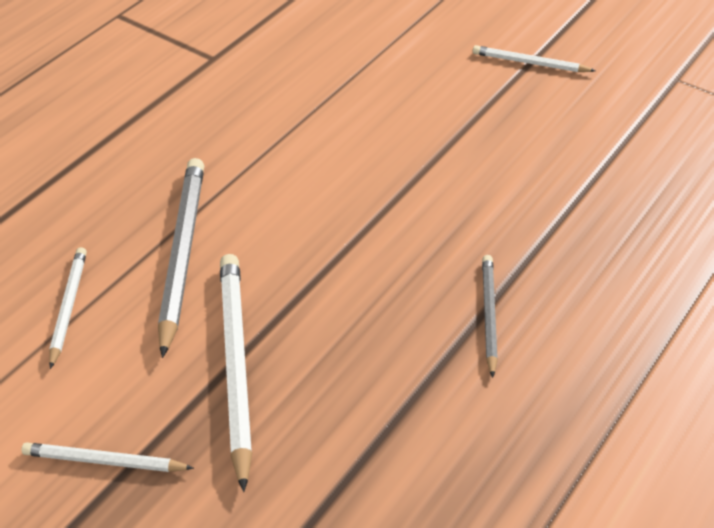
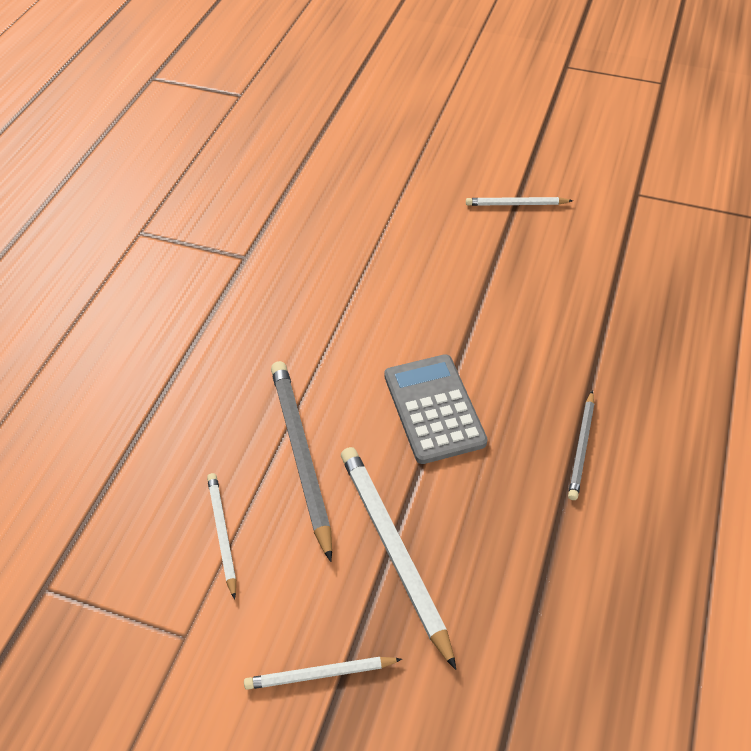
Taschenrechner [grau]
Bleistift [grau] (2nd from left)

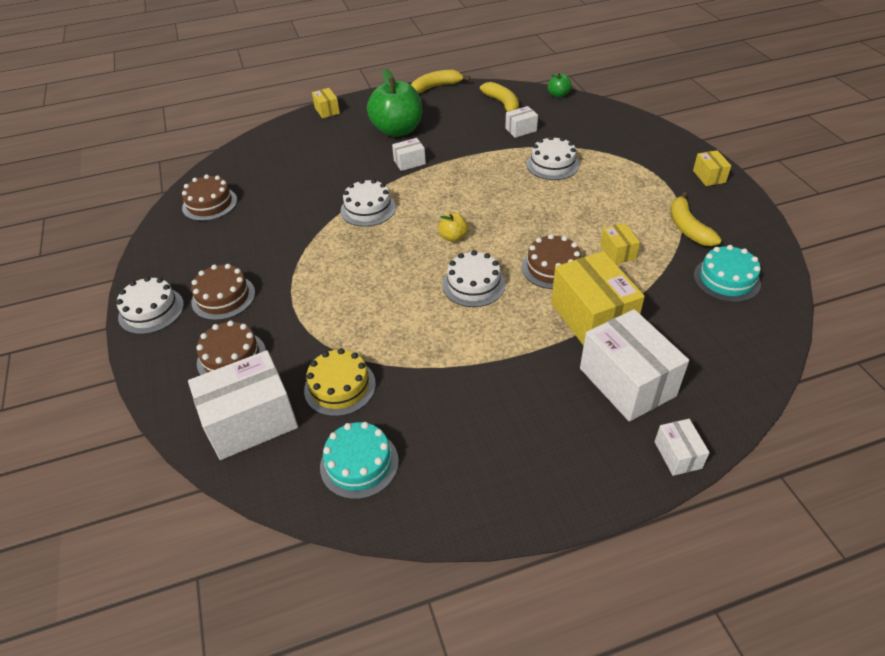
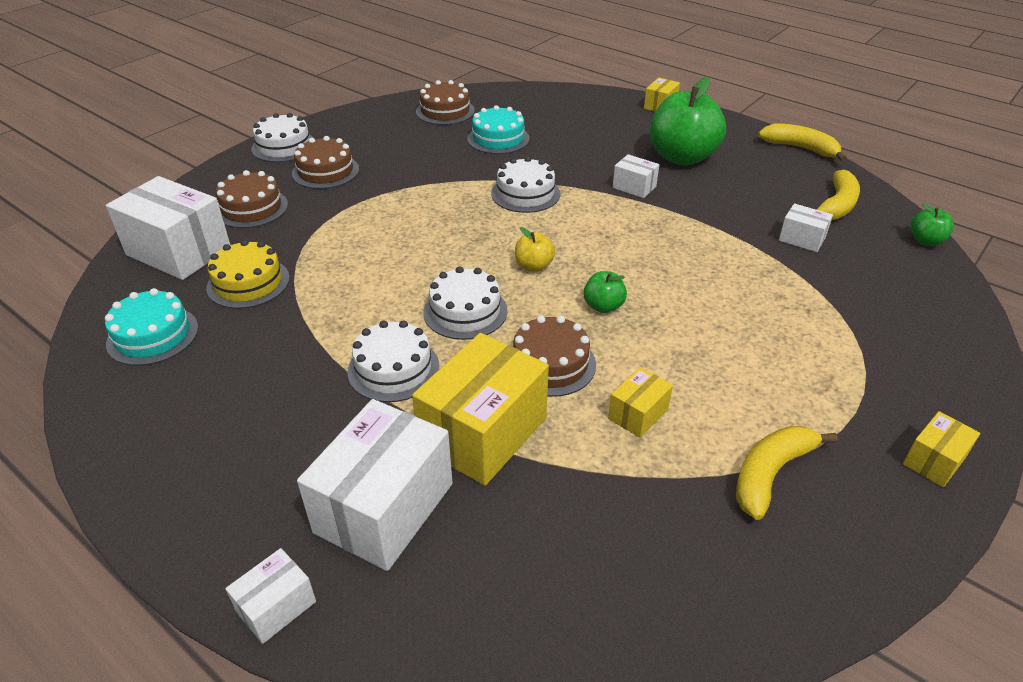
Kuchen [weiß] (2nd from left)
Kuchen [türkis] (2nd from left)
Apfel [grün] (1st from left)

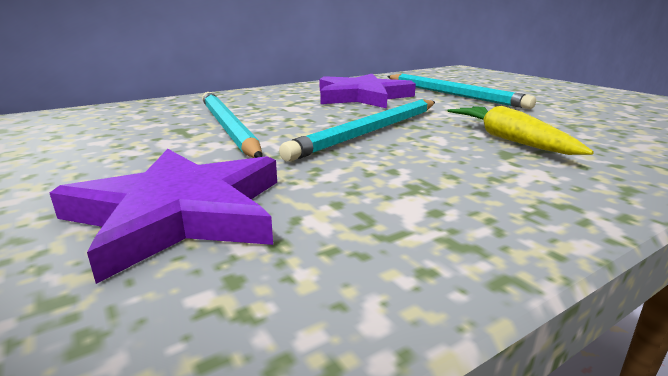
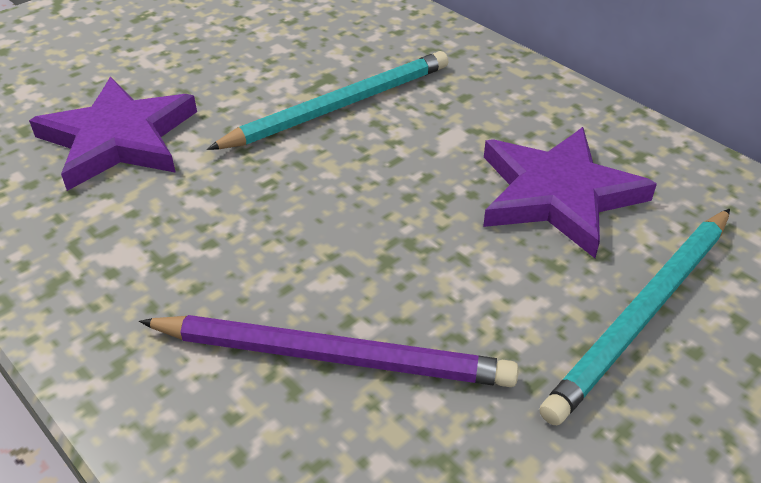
Bleistift [lila]
Bleistift [türkis] (2nd from left in the first image)

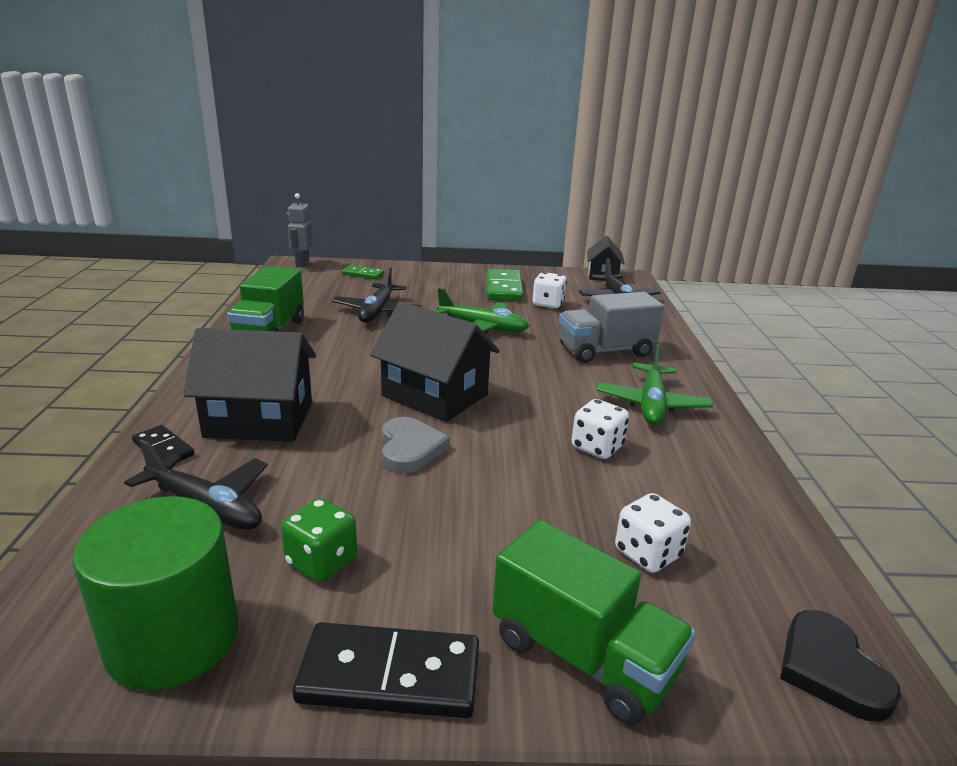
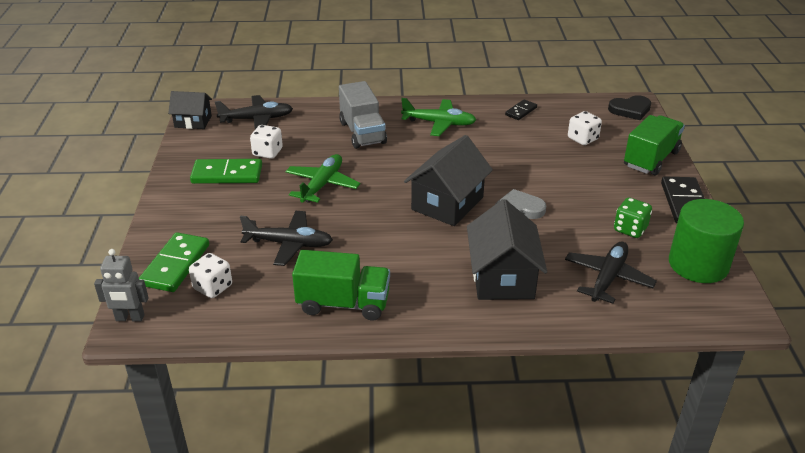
Dominostein [grün] (1st from left)
Spielwürfel [weiß] (1st from left)
Dominostein [schwarz] (1st from left)

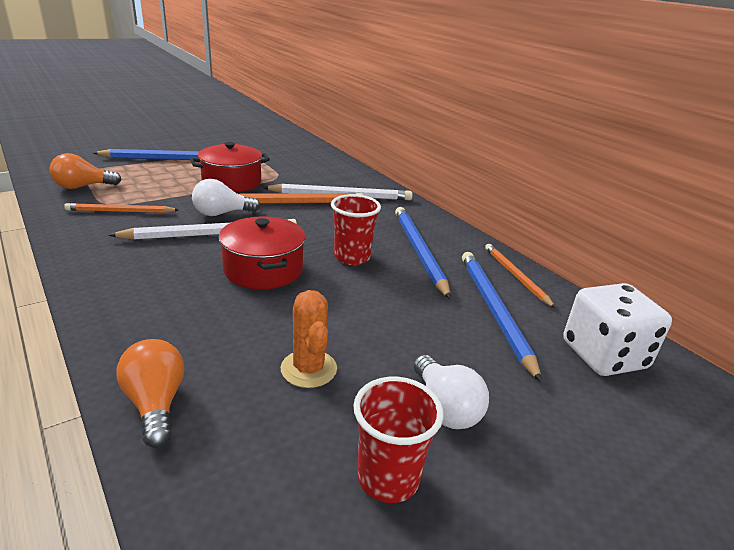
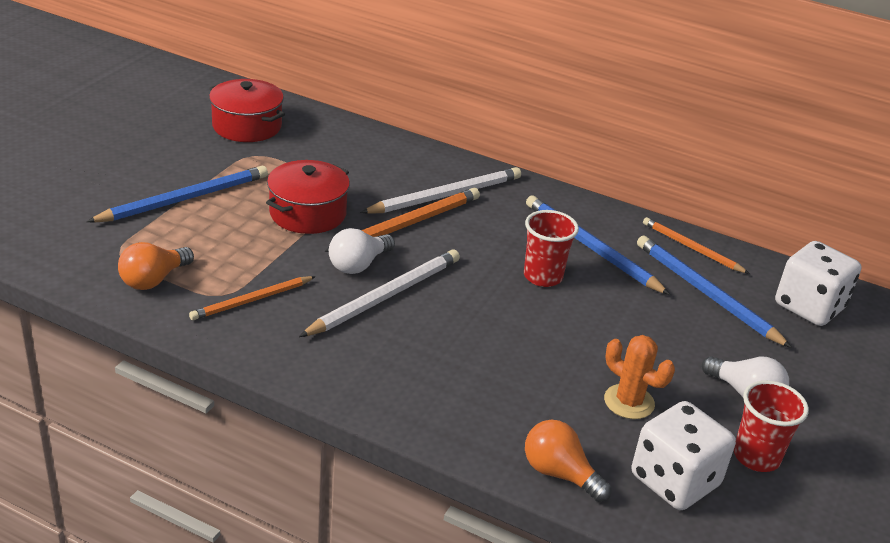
Kochtopf [rot] (1st from left)
Spielwürfel [weiß] (1st from left)

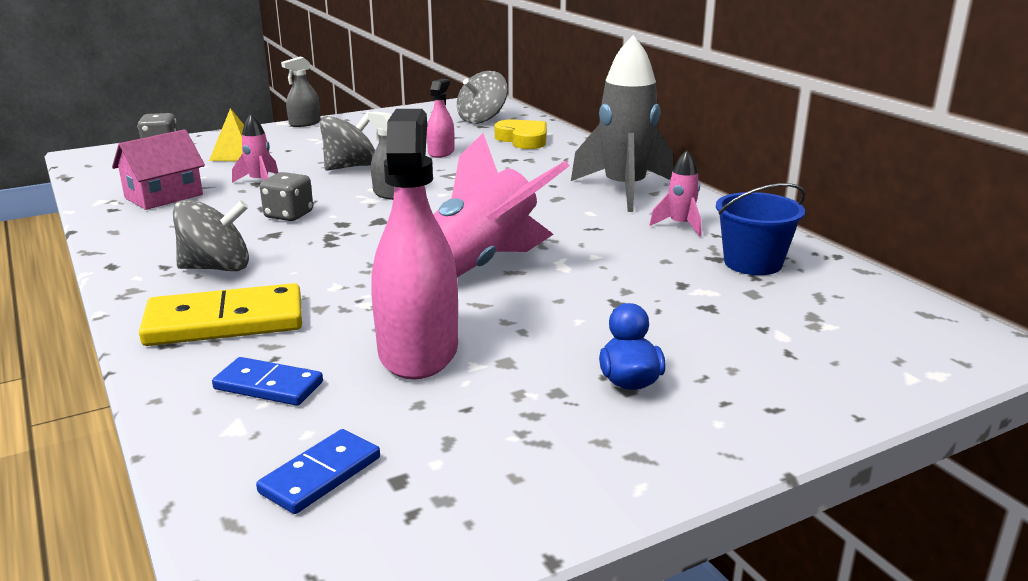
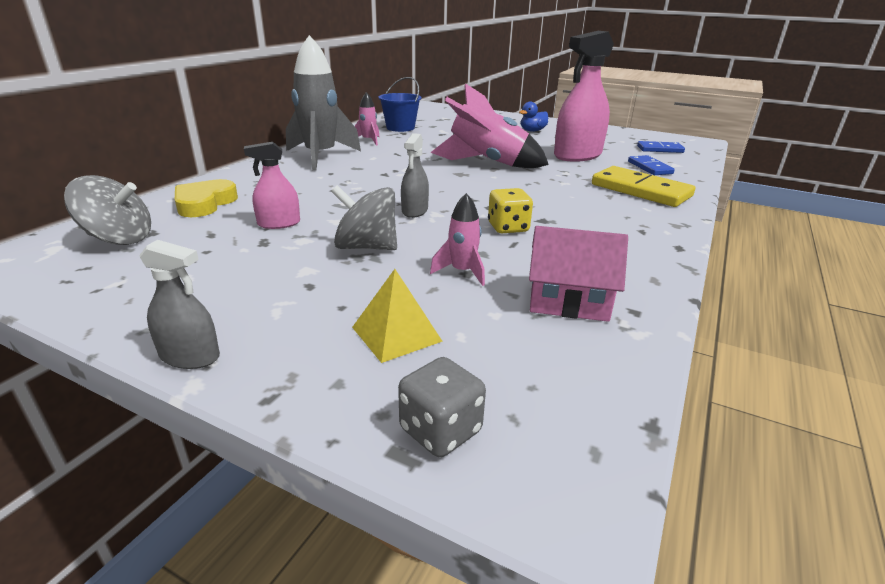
Spielwürfel [gelb]
Kreisel [grau] (1st from left in the first image)

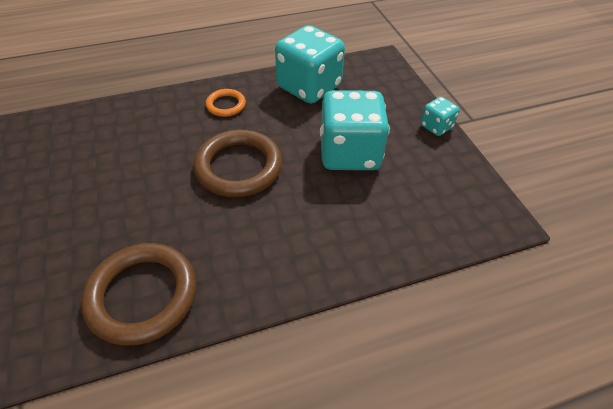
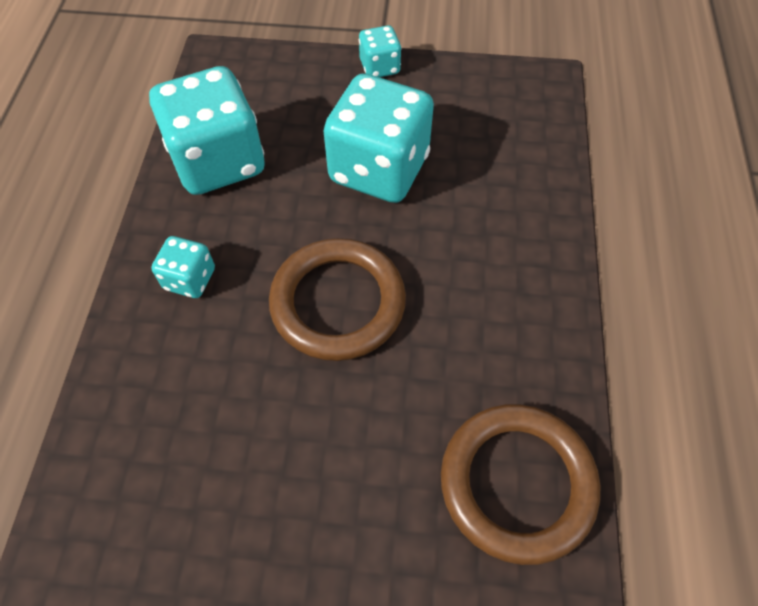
Spielwürfel [türkis] (1st from left)

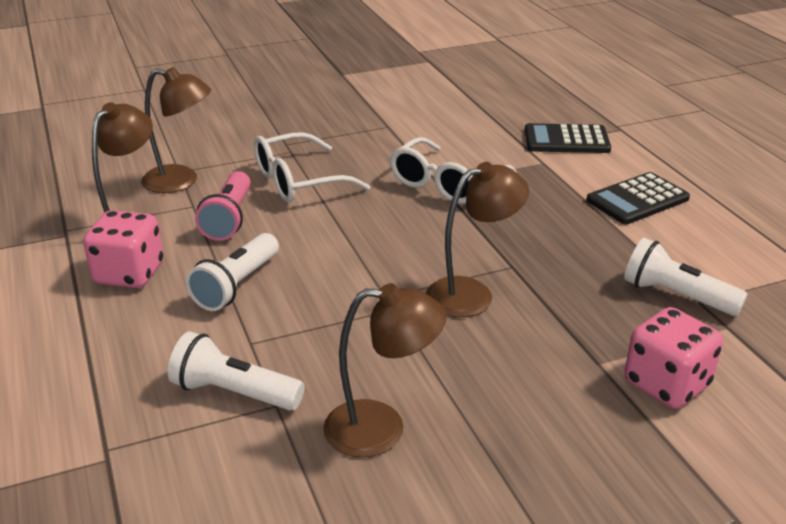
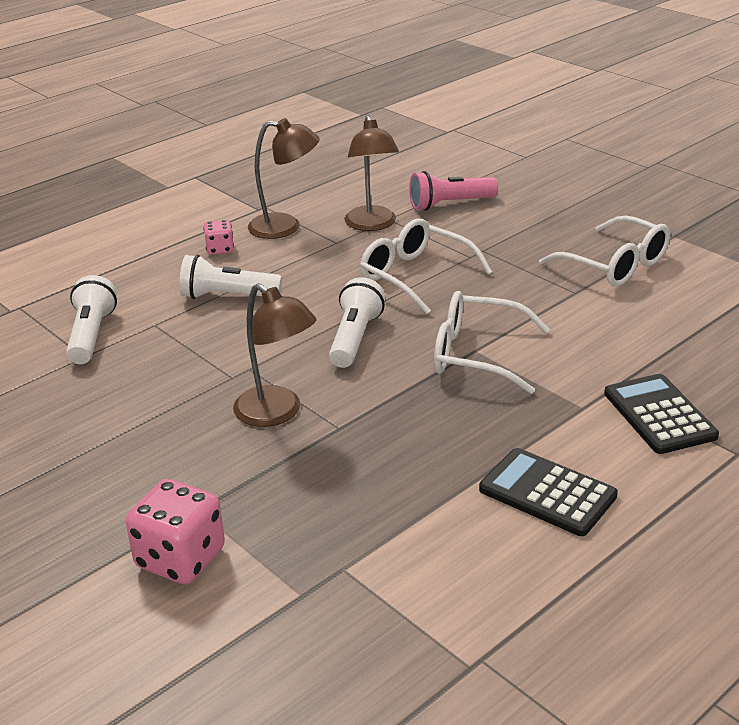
Spielwürfel [rosa] (2nd from left)
Taschenlampe [weiß] (3rd from left)
Taschenlampe [rosa]
Brille [weiß] (3rd from left)
Lampe [braun] (3rd from left in the first image)

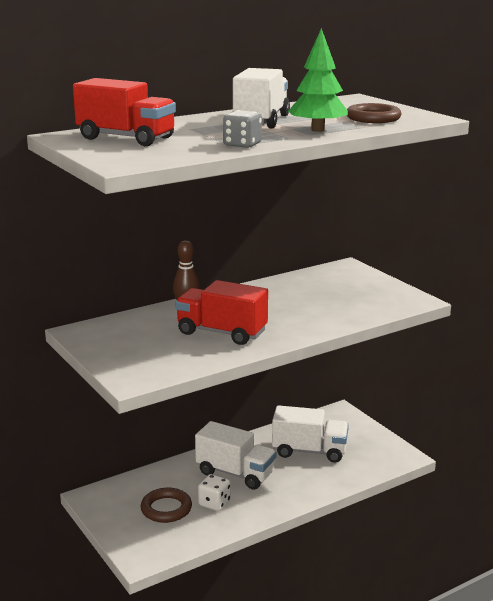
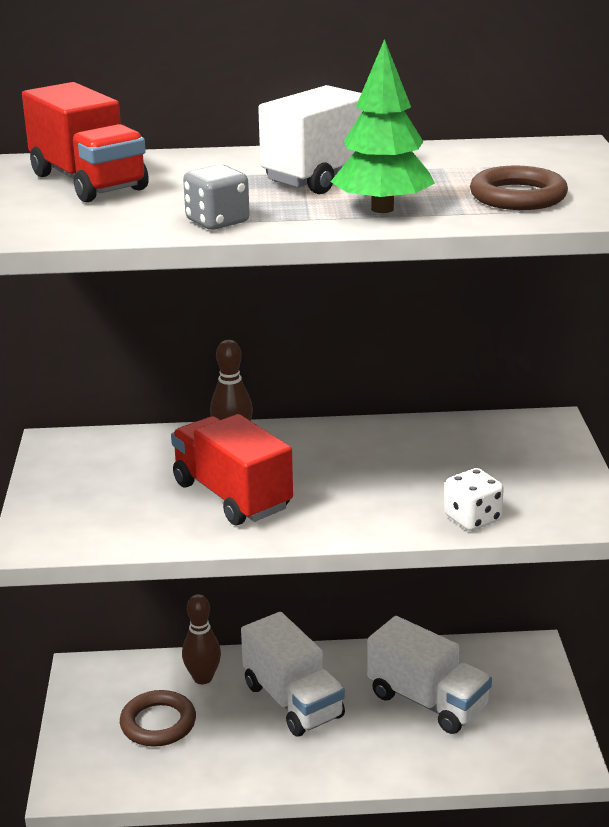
Bowlingkegel [braun] (1st from left)
Spielwürfel [weiß]

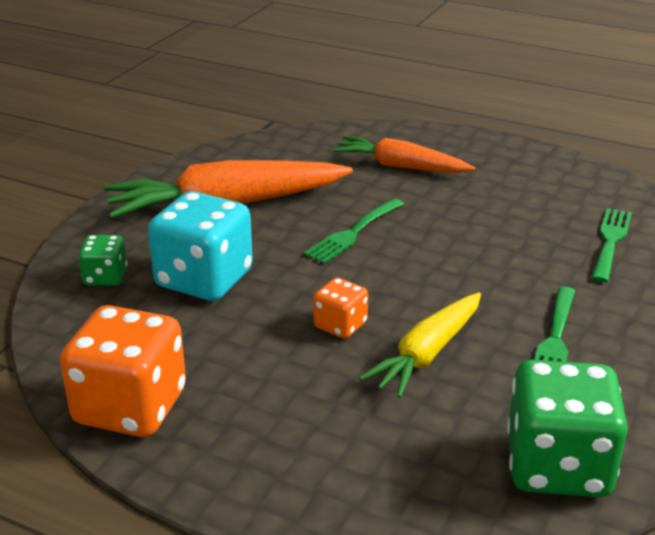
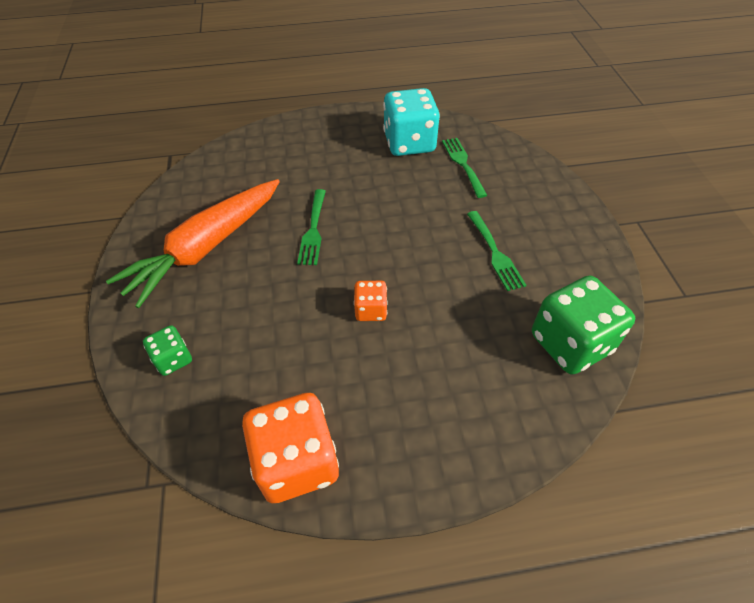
Spielwürfel [türkis]
Karotte [orange] (2nd from left in the first image)
Karotte [gelb]

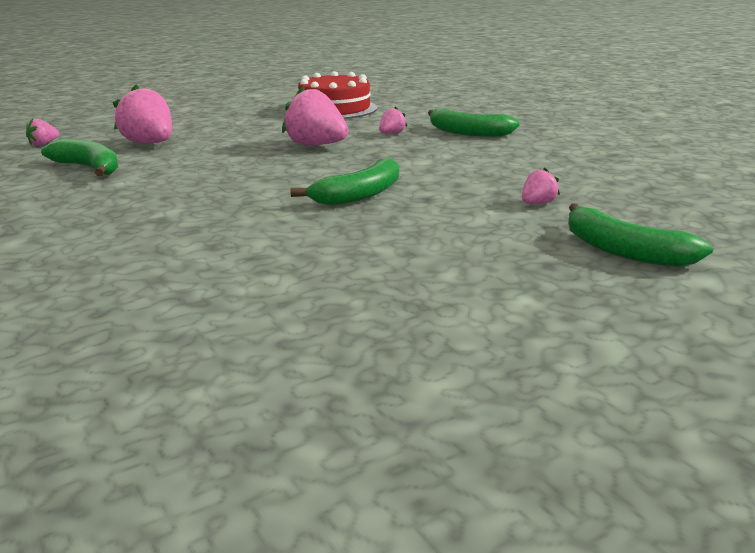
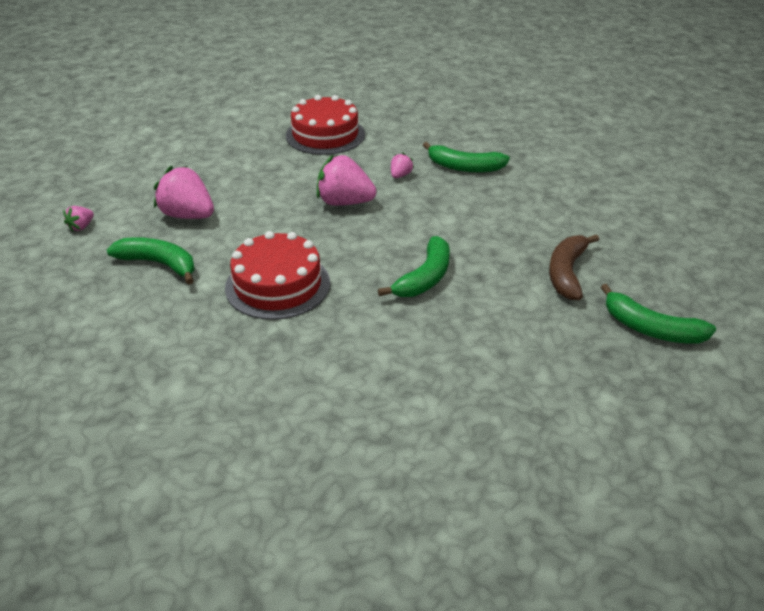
Kuchen [rot] (1st from left)
Banane [braun]

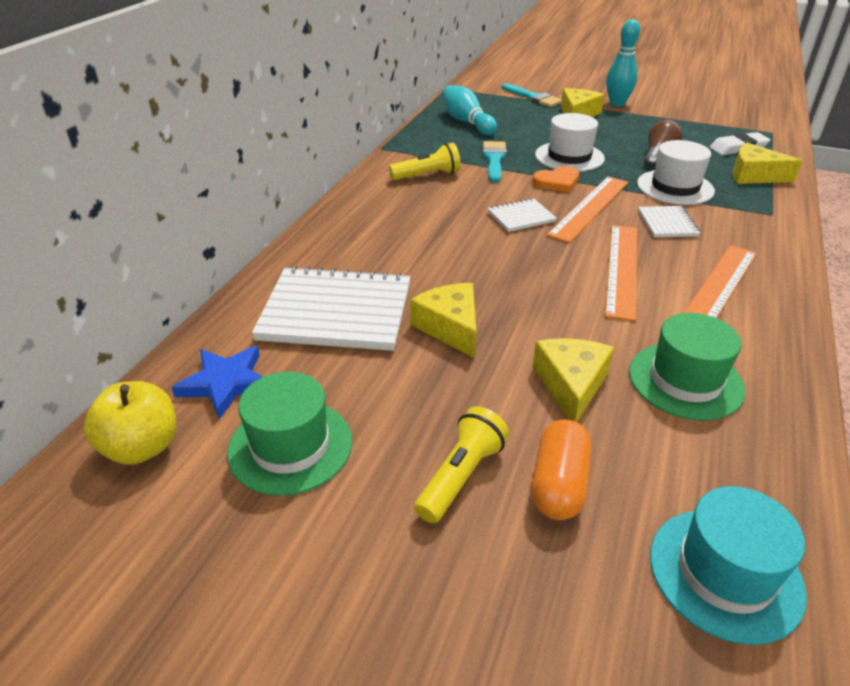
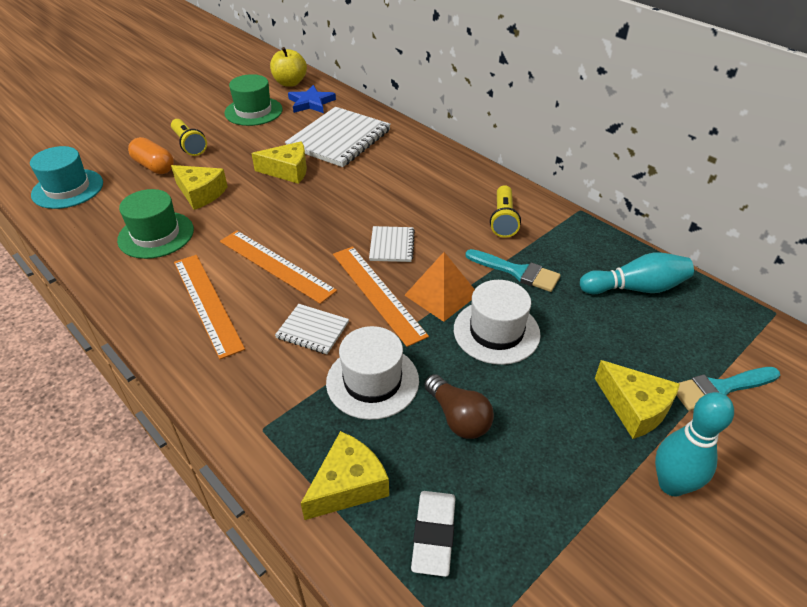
Pyramide [orange]

